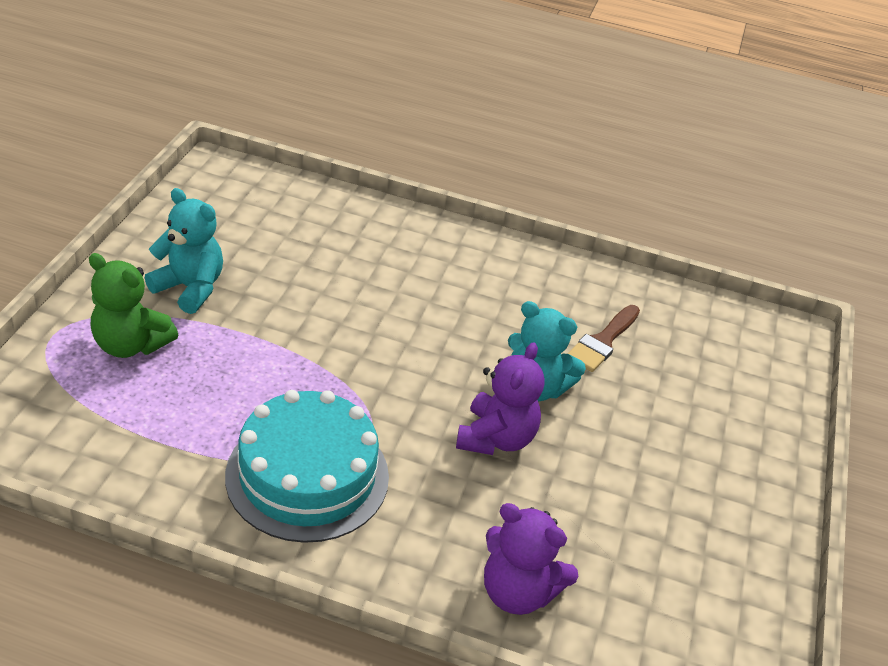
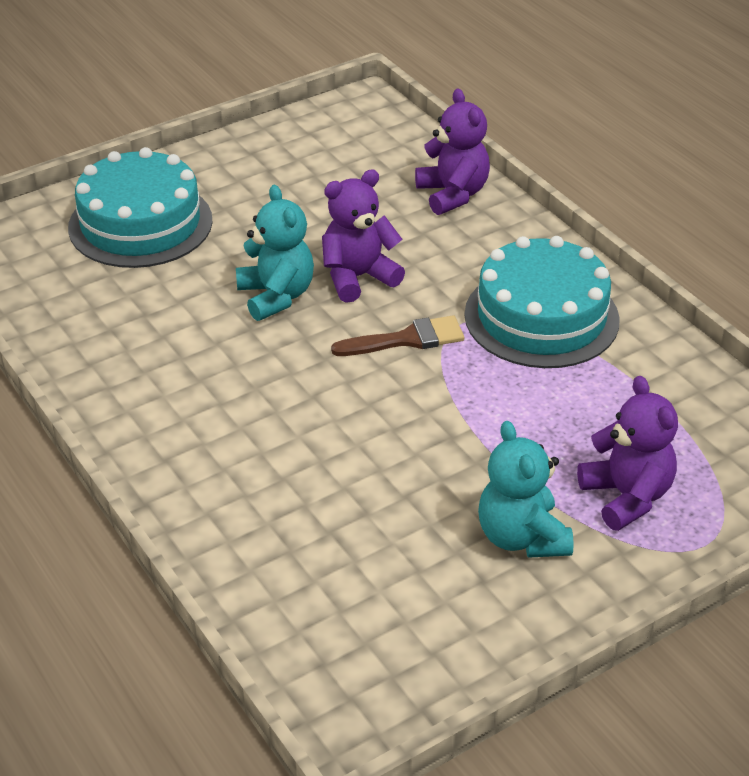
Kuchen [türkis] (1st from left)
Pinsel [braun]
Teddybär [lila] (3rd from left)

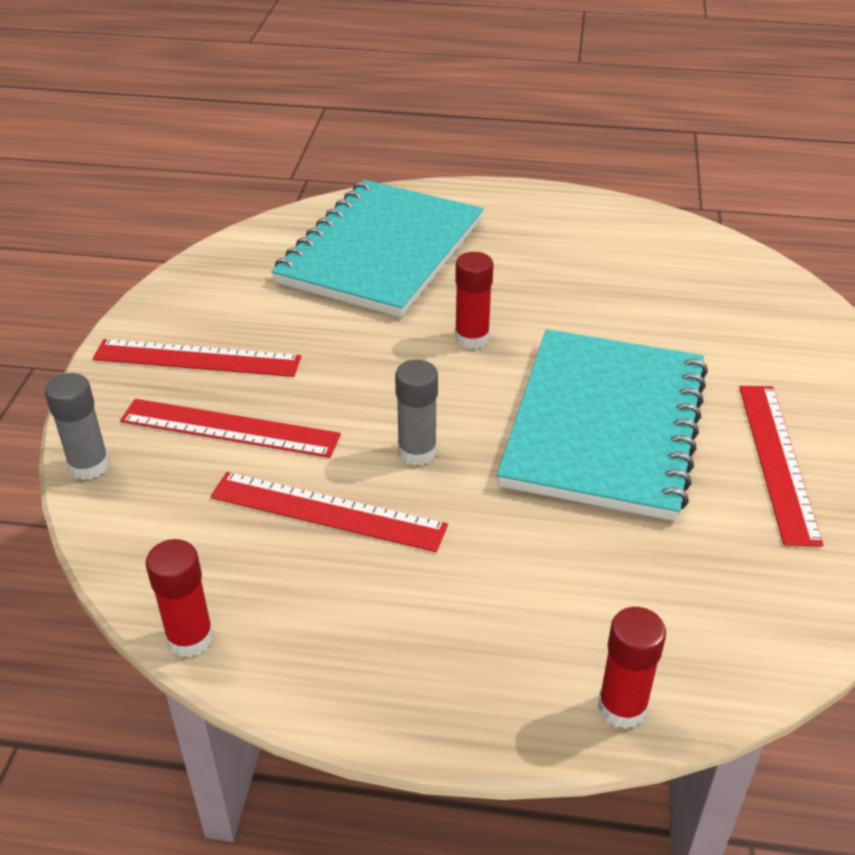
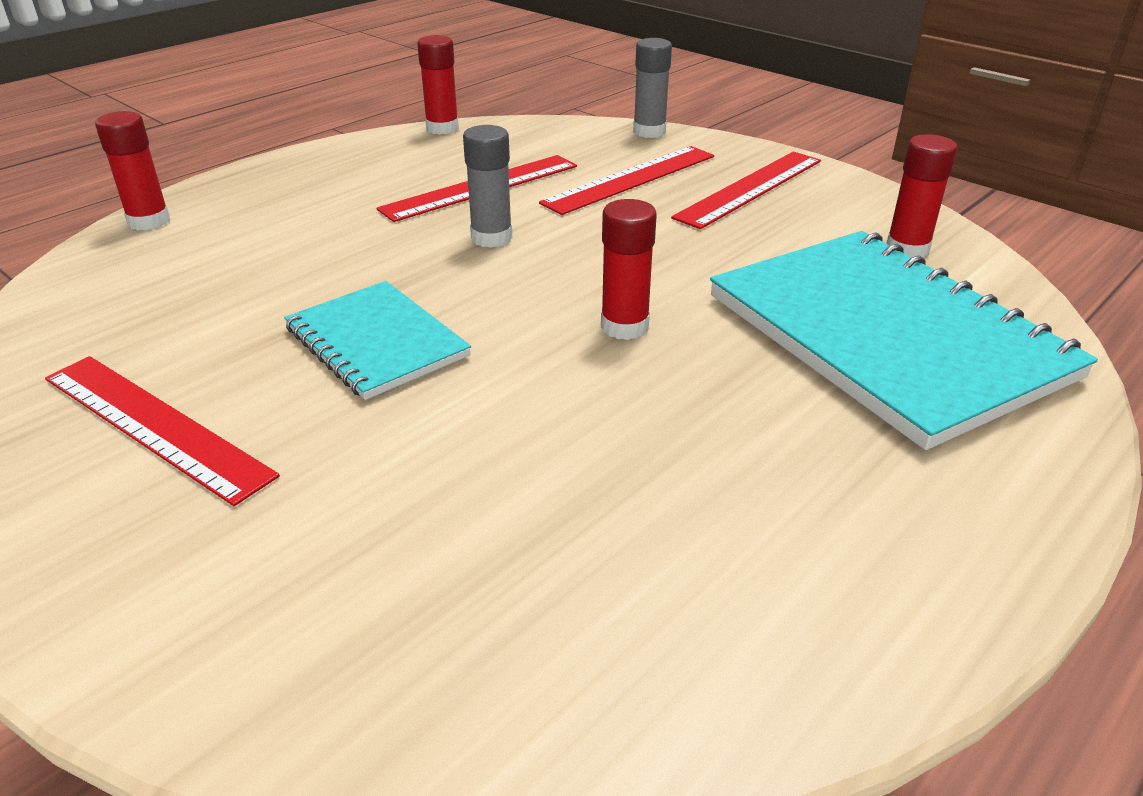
Notizbuch [türkis] (1st from left)
Klebestift [rot] (4th from left)

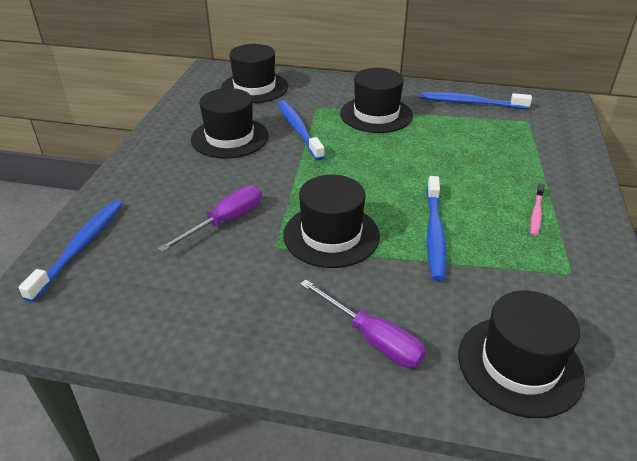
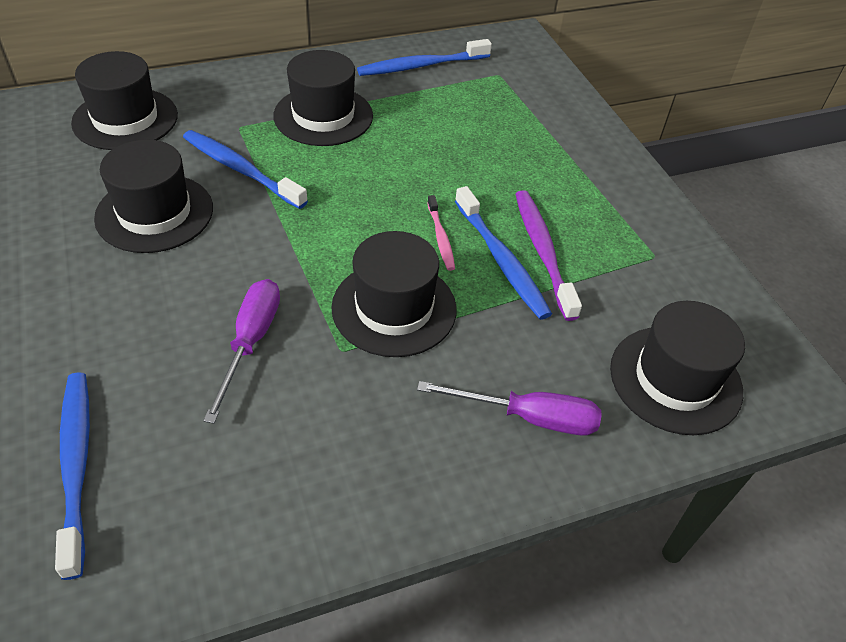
Zahnbürste [rosa]
Zahnbürste [lila]

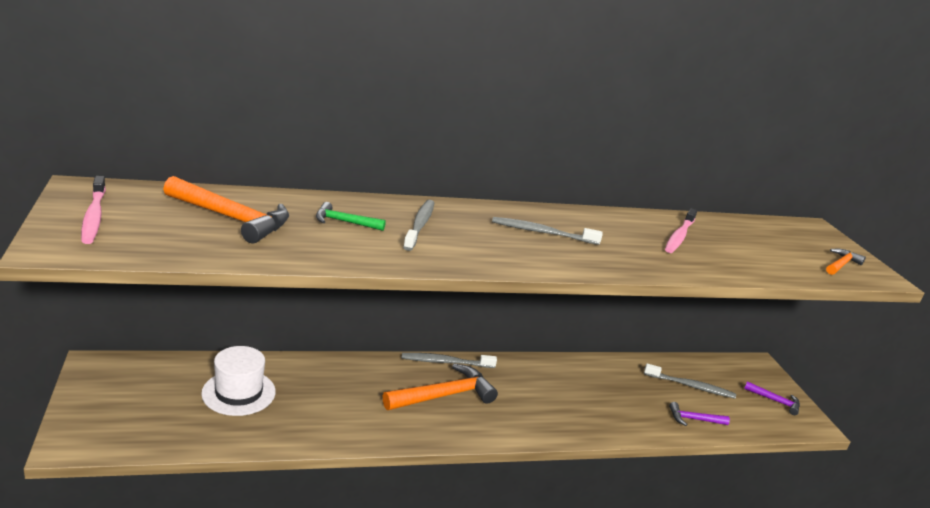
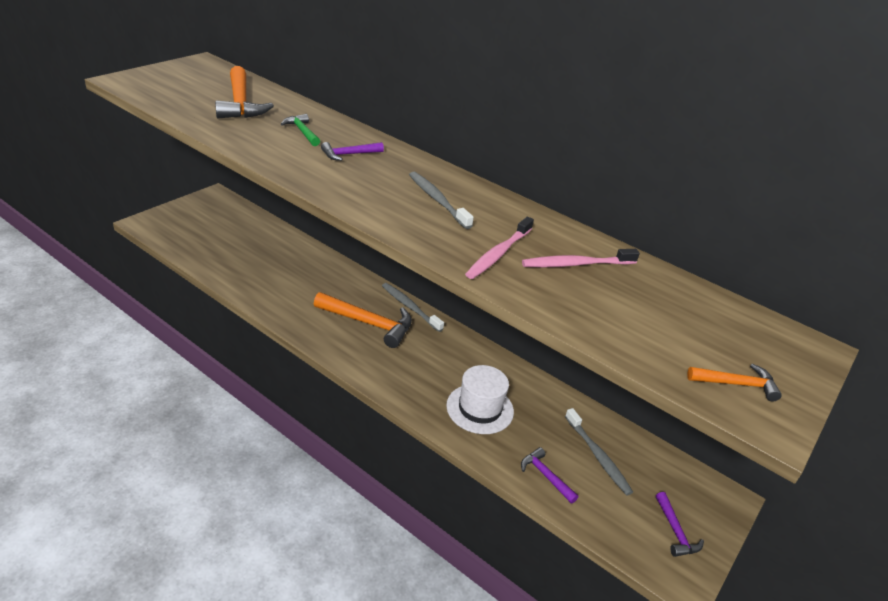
Hammer [lila] (1st from left)
Hut [weiß]
Zahnbürste [rosa] (1st from left)

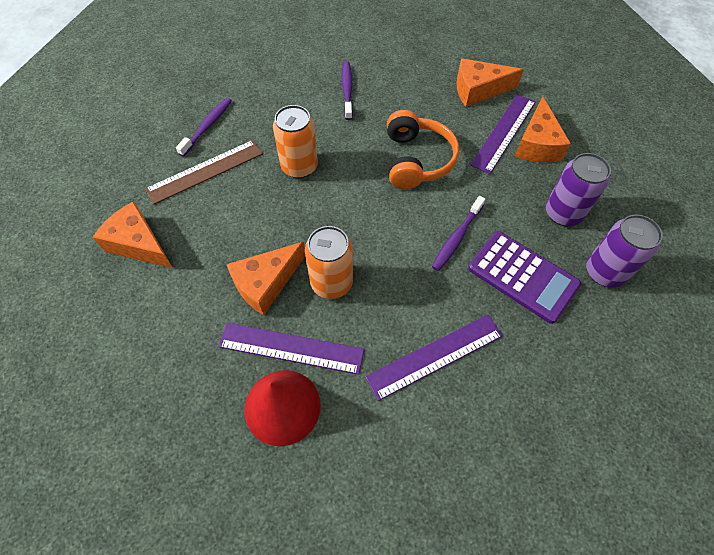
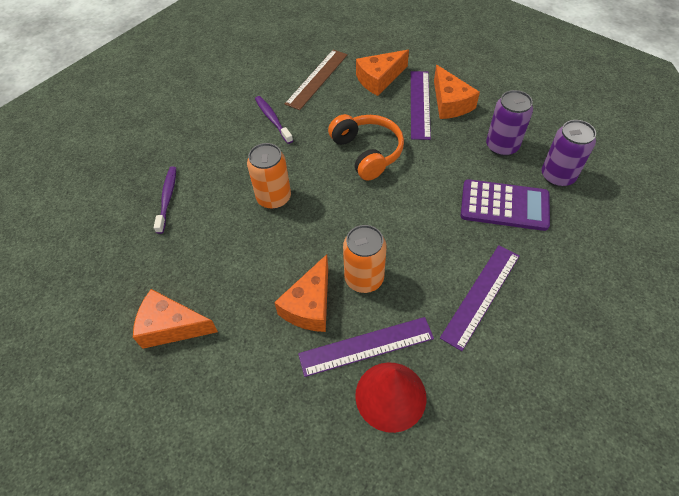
Lineal [braun]
Zahnbürste [lila] (3rd from left in the first image)

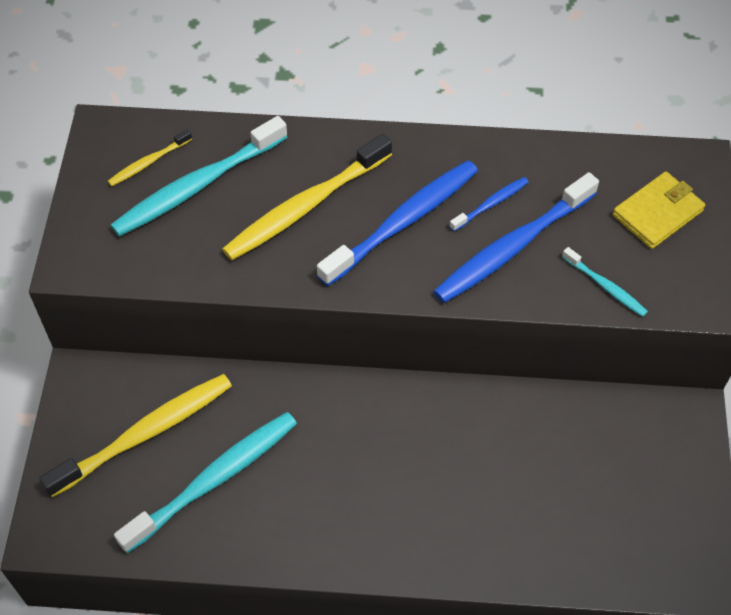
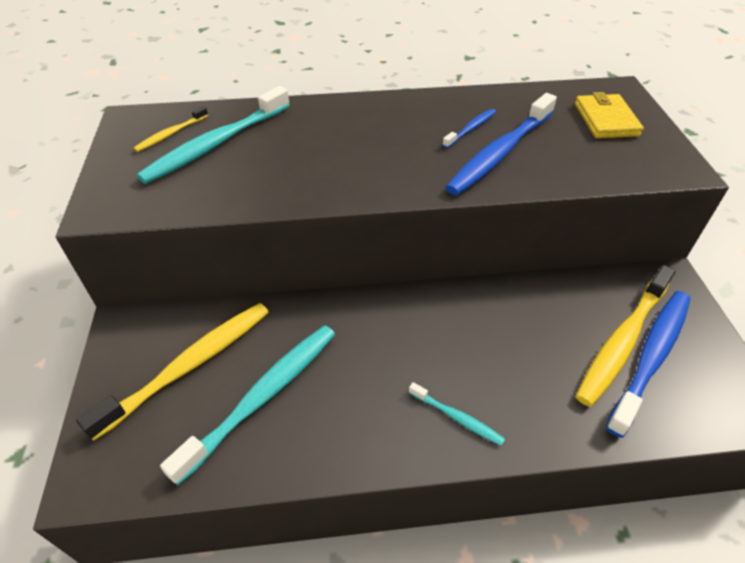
Zahnbürste [türkis] (3rd from left)
Geldbörse [gelb]
Zahnbürste [gelb] (3rd from left)
Zahnbürste [blau] (3rd from left)

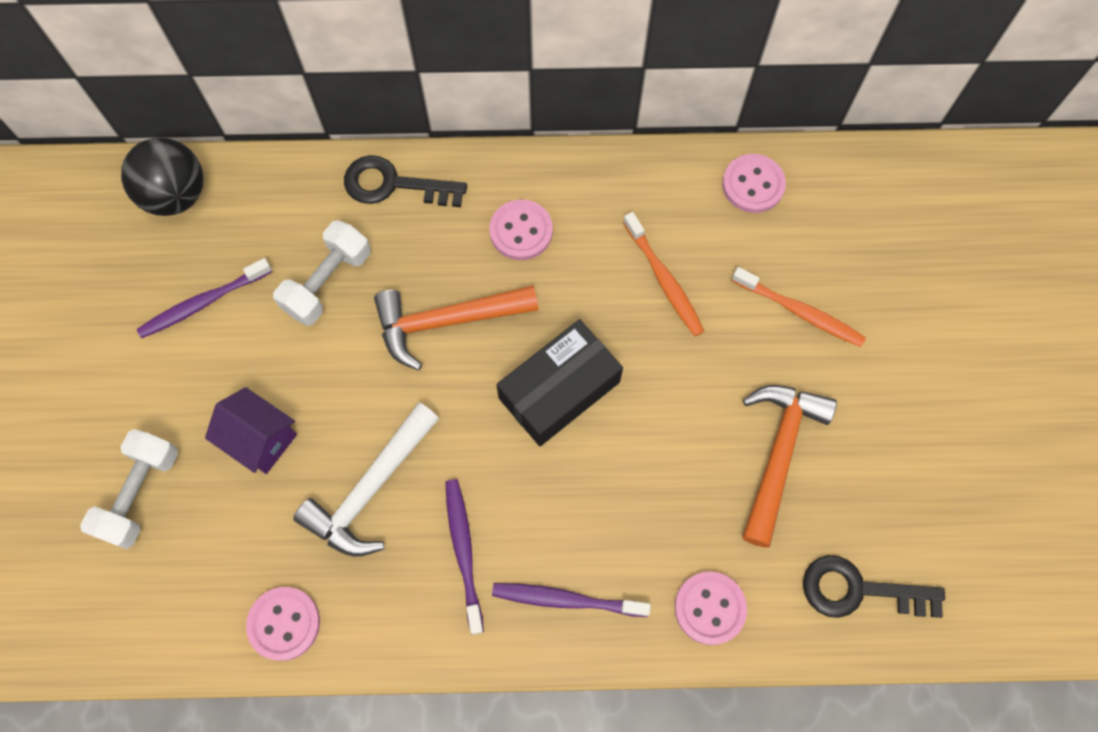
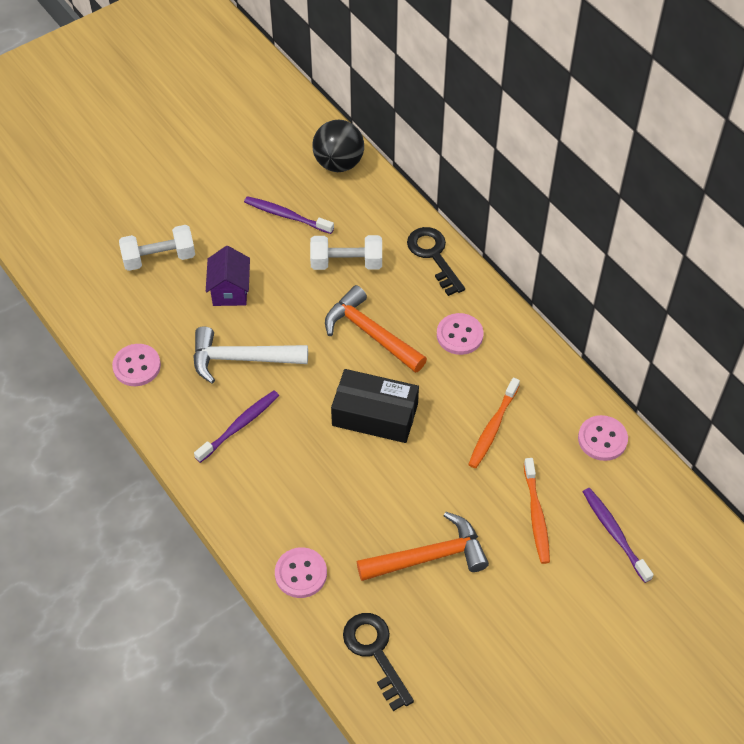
Zahnbürste [lila] (3rd from left)

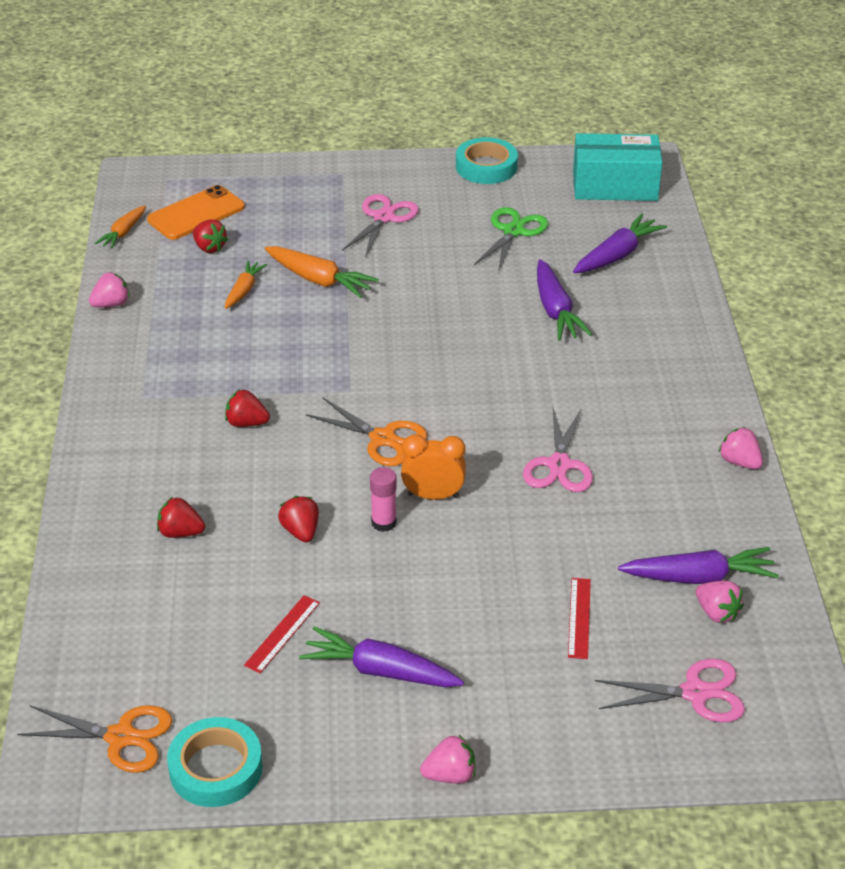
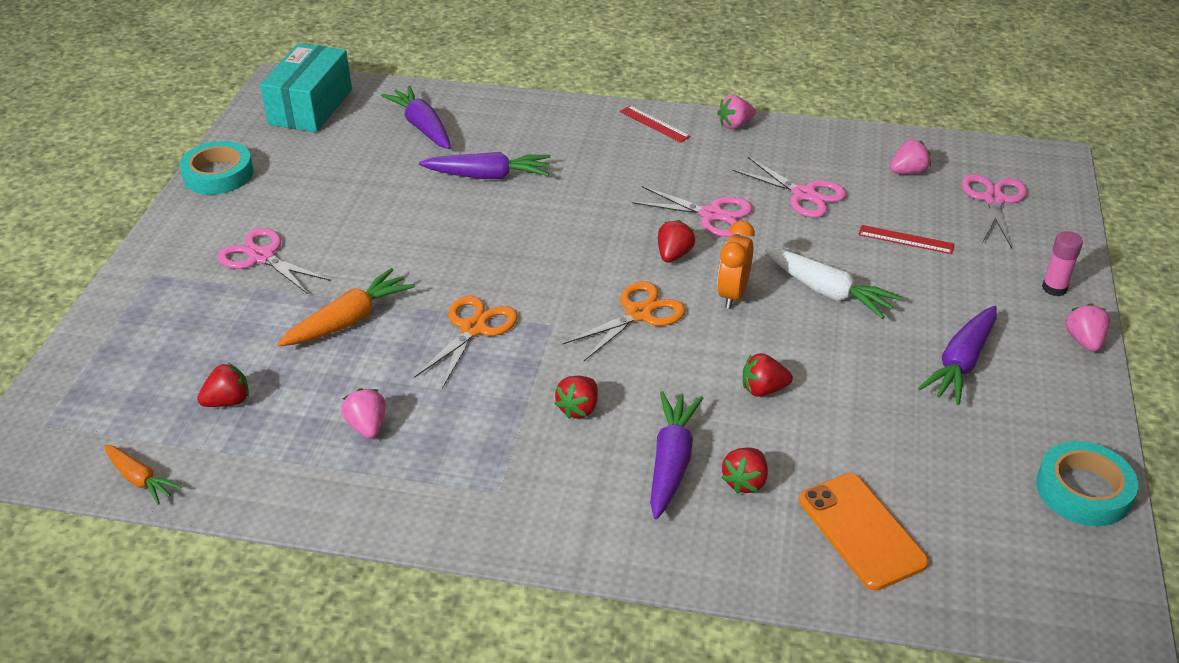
Erdbeere [rosa] (1st from left)
Schere [orange] (1st from left)
Lineal [rot] (1st from left)
Karotte [lila] (3rd from left)
Erdbeere [rot] (3rd from left)
Schere [rosa] (3rd from left)
Karotte [weiß]
Handy [orange]
Klebestift [rosa]
Karotte [orange] (2nd from left in the first image)
Schere [grün]

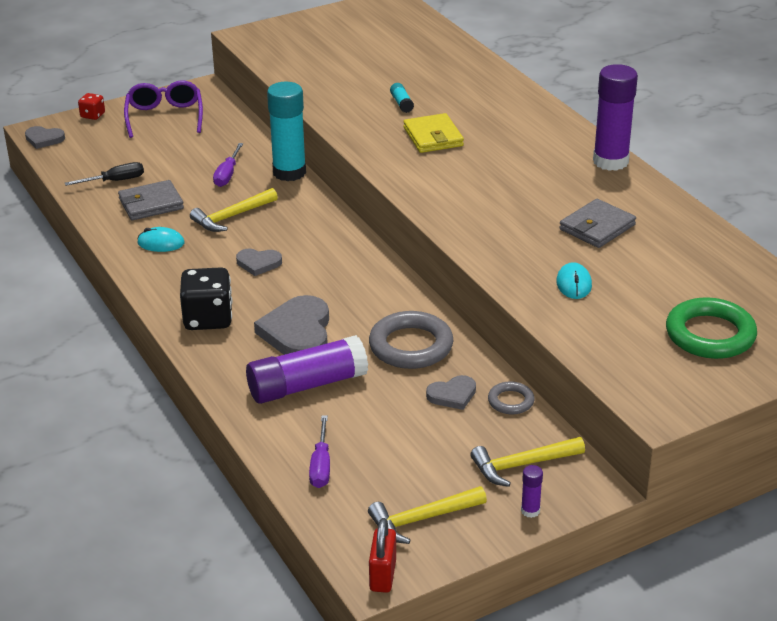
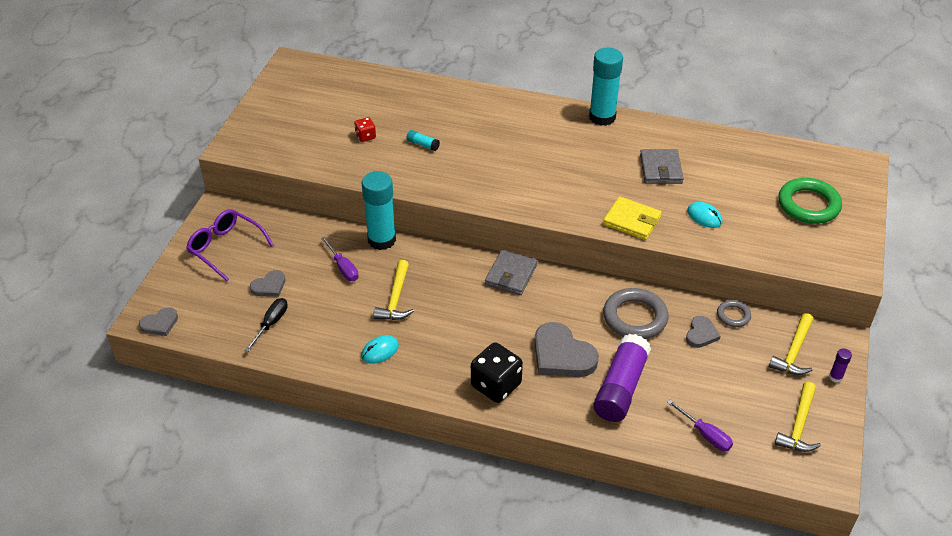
Herz [grau] (2nd from left)
Spielwürfel [rot]
Geldbörse [grau] (1st from left)
Klebestift [türkis] (3rd from left)
Geldbörse [gelb]
Vorhängeschloss [rot]

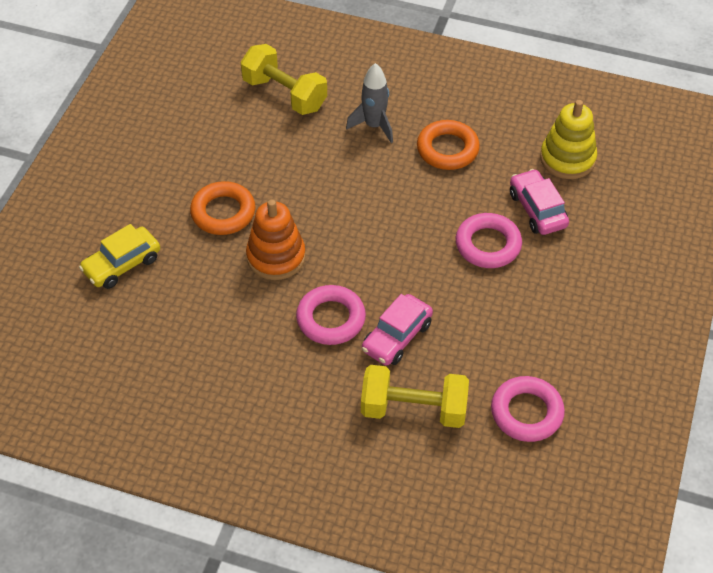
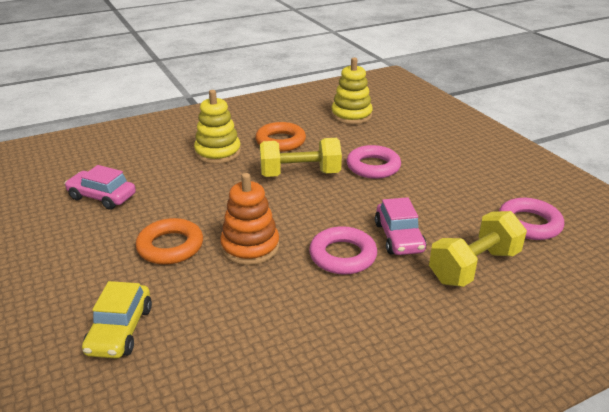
Auto [rosa] (1st from left)
Stapelspielzeug [gelb] (1st from left)
Hantel [gelb] (1st from left)

